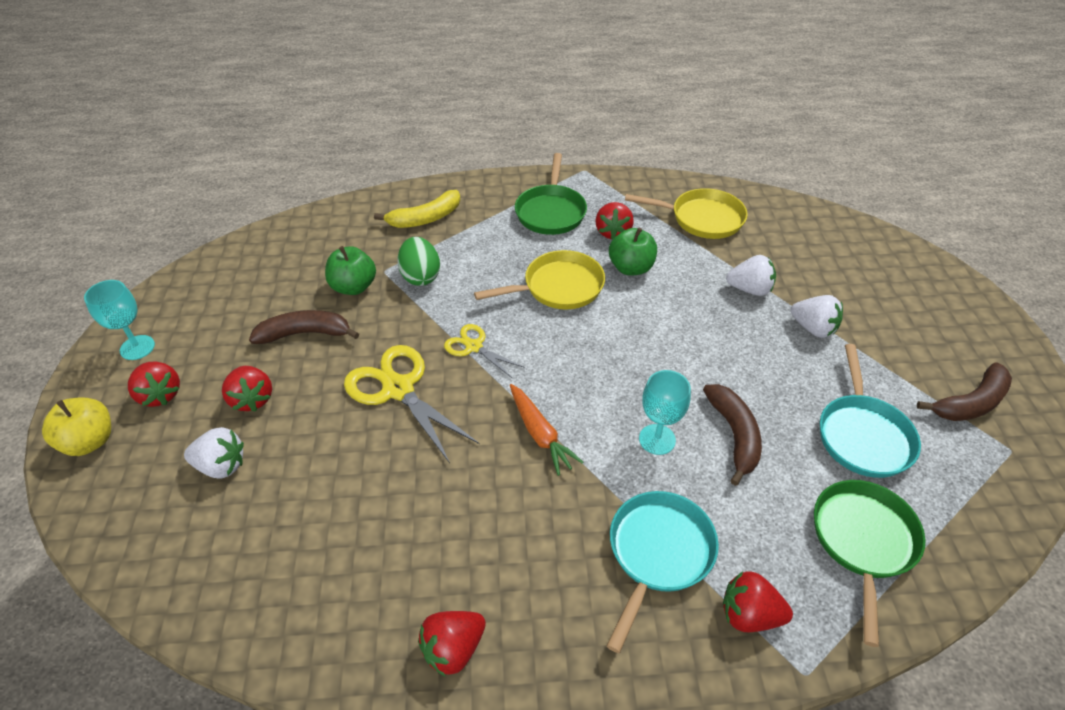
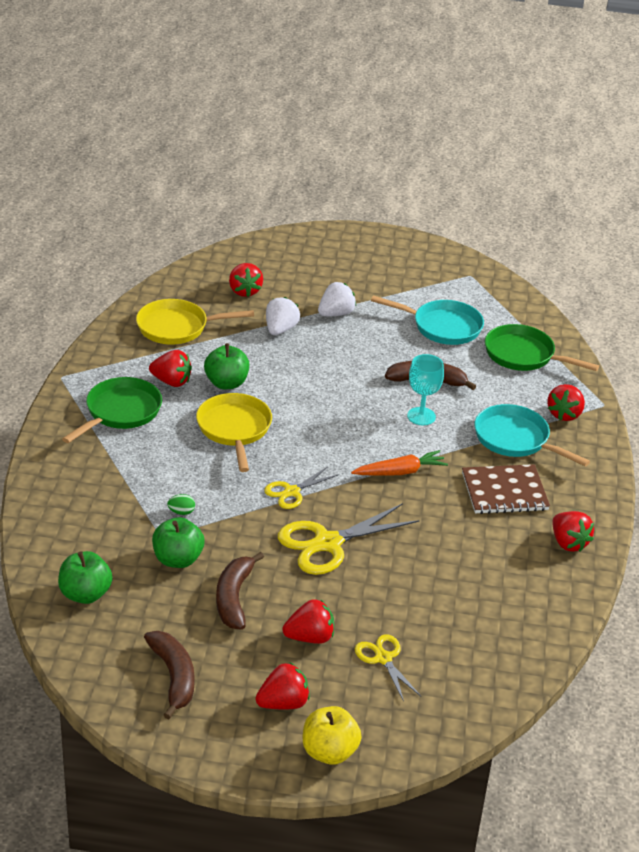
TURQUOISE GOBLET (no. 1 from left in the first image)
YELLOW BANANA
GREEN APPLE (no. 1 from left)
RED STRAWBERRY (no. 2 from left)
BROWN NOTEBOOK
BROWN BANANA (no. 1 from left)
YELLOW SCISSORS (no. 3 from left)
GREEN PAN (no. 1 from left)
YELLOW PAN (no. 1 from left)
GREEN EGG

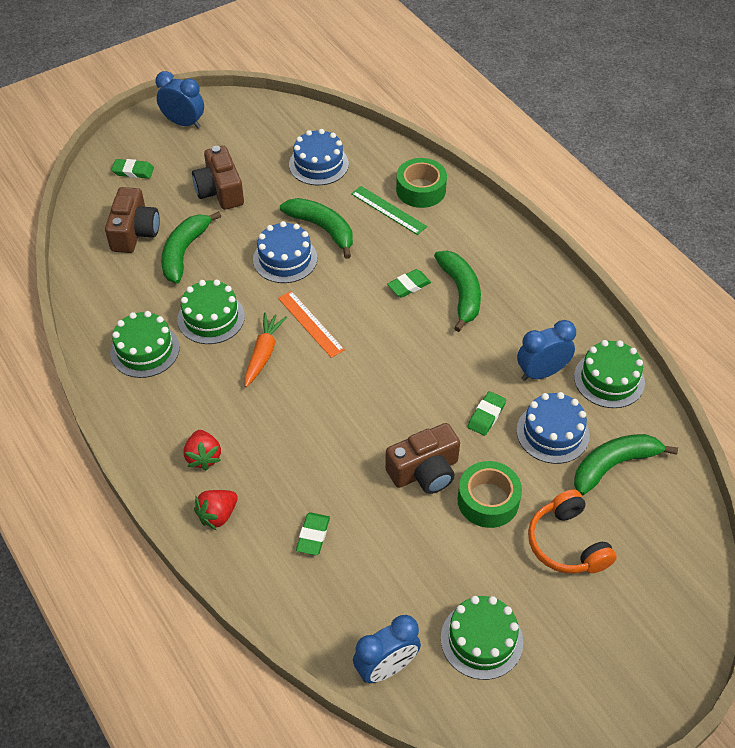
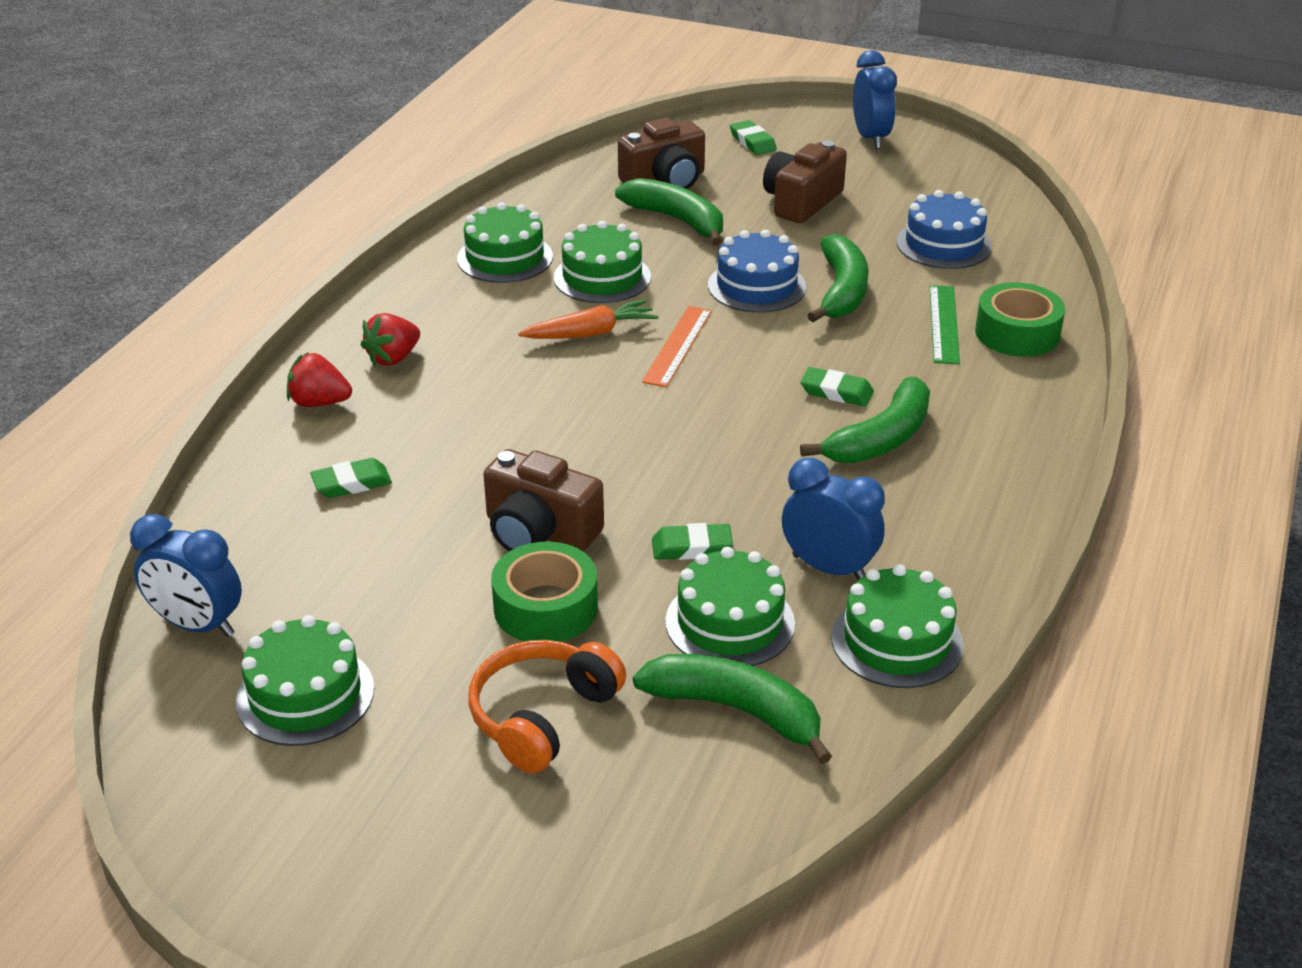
GREEN CAKE (no. 4 from left)
GREEN BANANA (no. 1 from left)

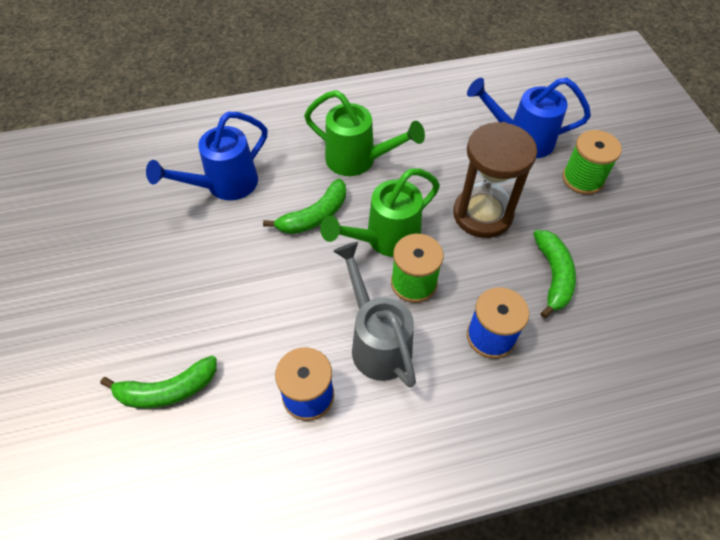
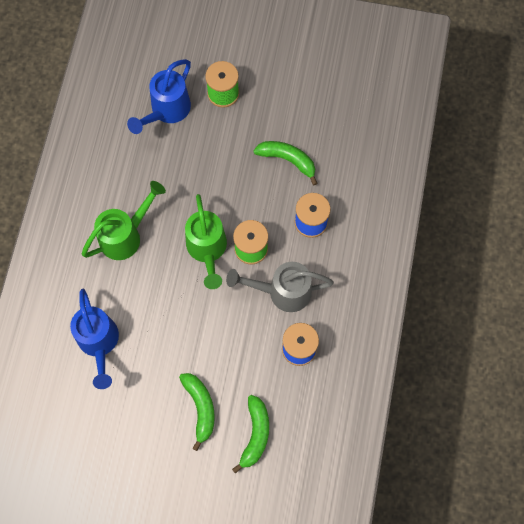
BROWN HOURGLASS
GREEN BANANA (no. 1 from left)

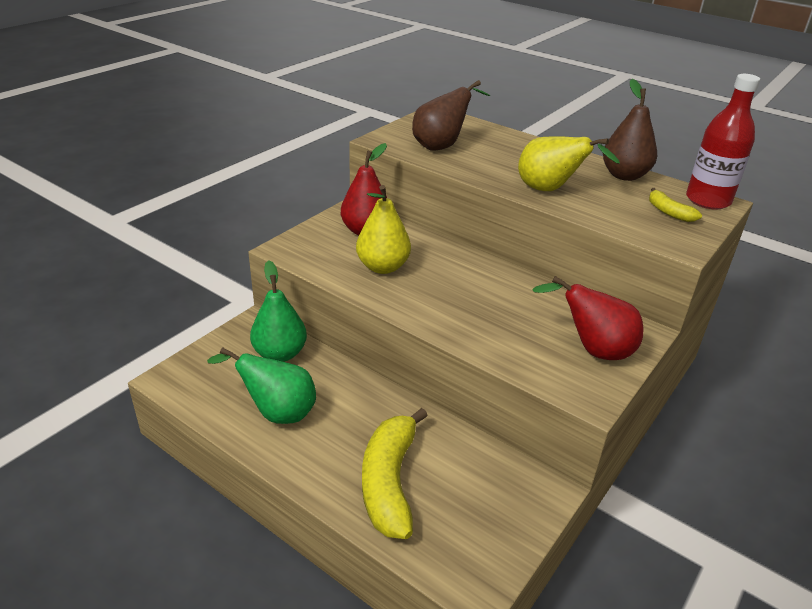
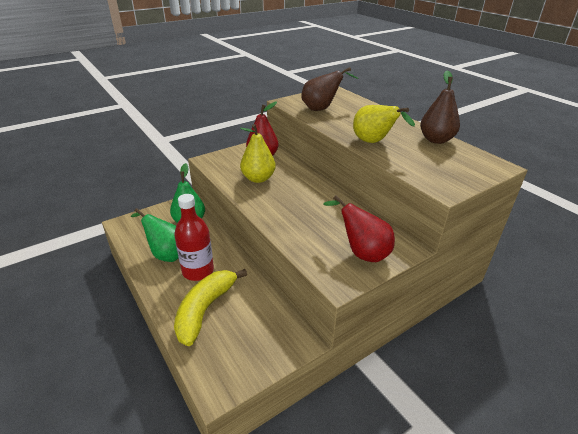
YELLOW BANANA (no. 2 from left in the first image)
RED BOTTLE

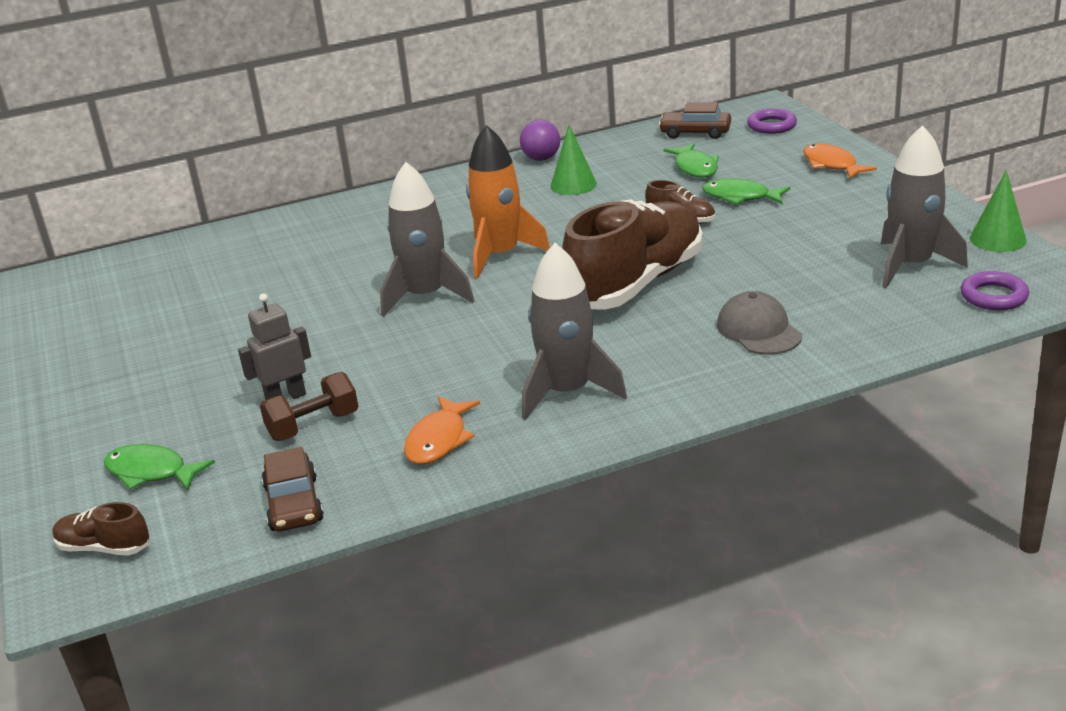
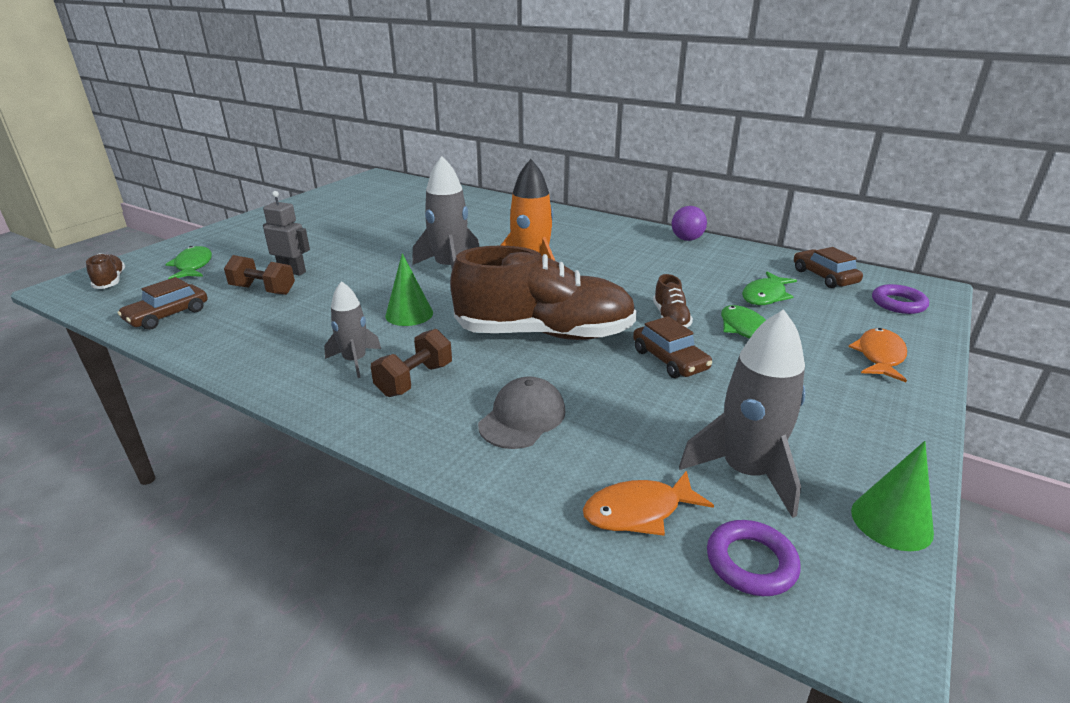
BROWN DUMBBELL (no. 2 from left)
BROWN CAR (no. 2 from left)
ORANGE FISH (no. 1 from left)
GREEN CONE (no. 1 from left)
GREY ROCKET (no. 1 from left)

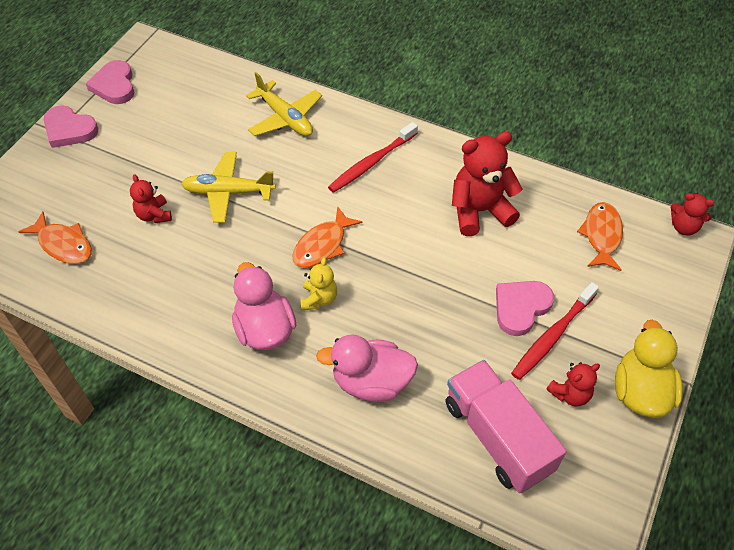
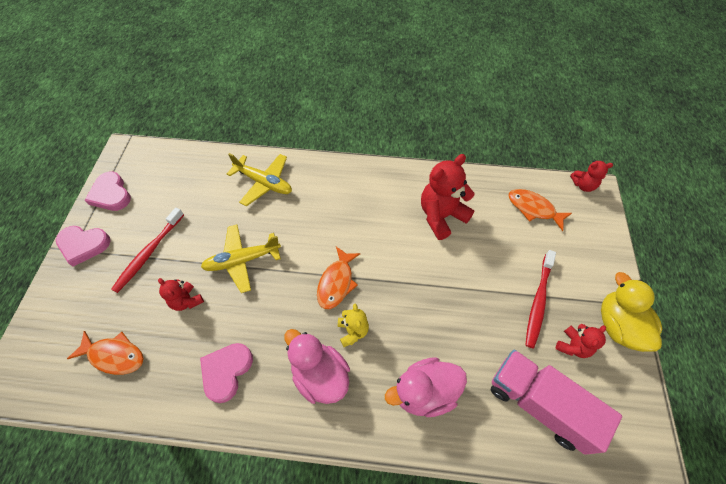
RED TOOTHBRUSH (no. 1 from left)
PINK HEART (no. 3 from left)
ORANGE FISH (no. 3 from left)

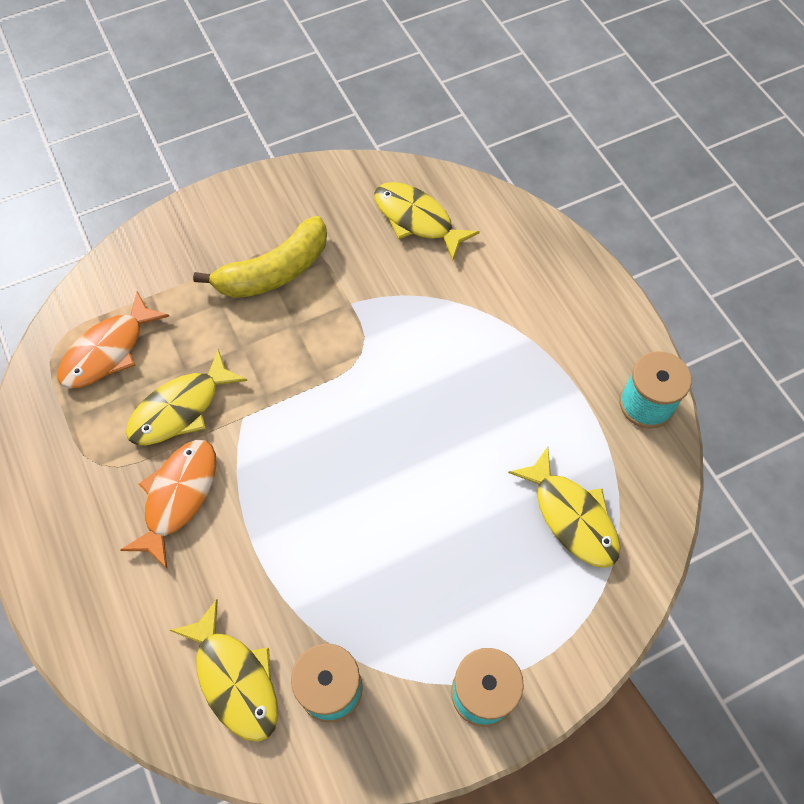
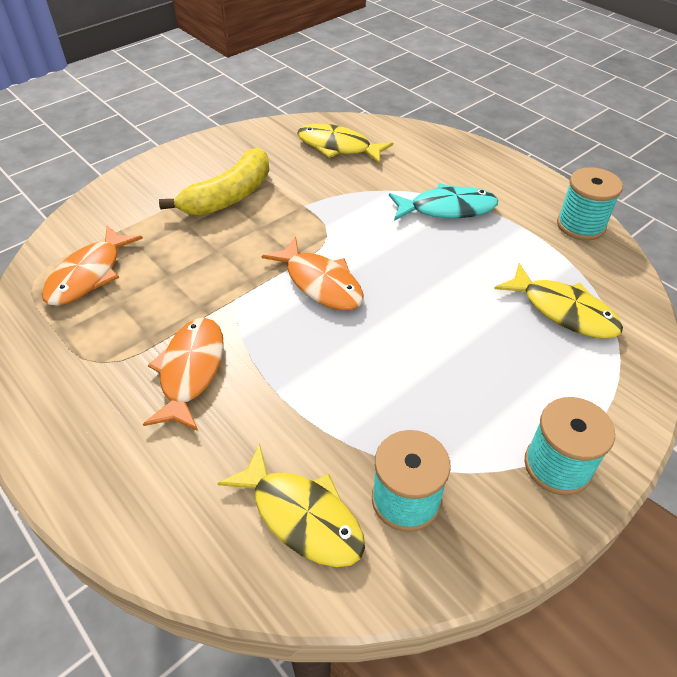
YELLOW FISH (no. 1 from left in the first image)
ORANGE FISH (no. 3 from left)
TURQUOISE FISH

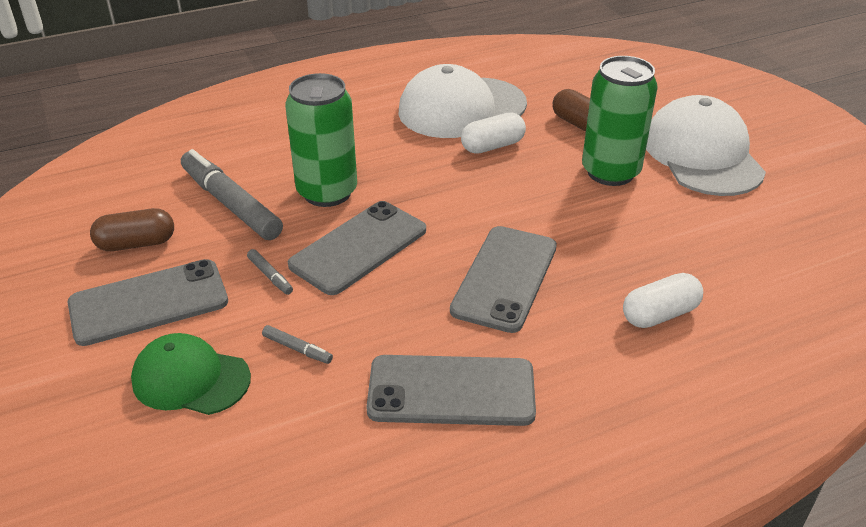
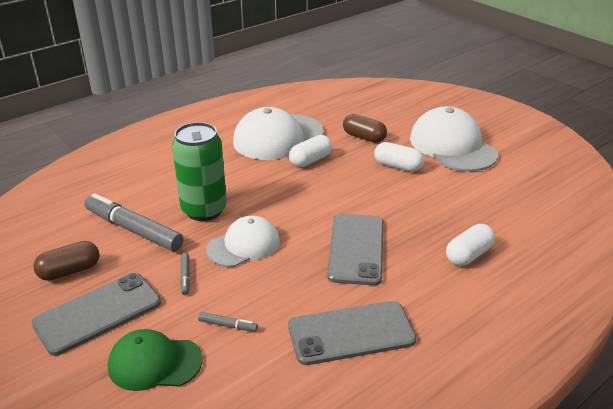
WHITE CAP (no. 1 from left)
WHITE CAPSULE (no. 2 from left)
GREY MARKER (no. 2 from left)

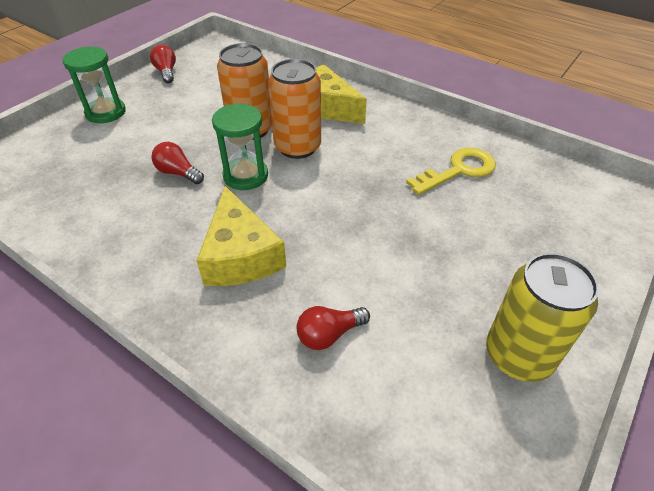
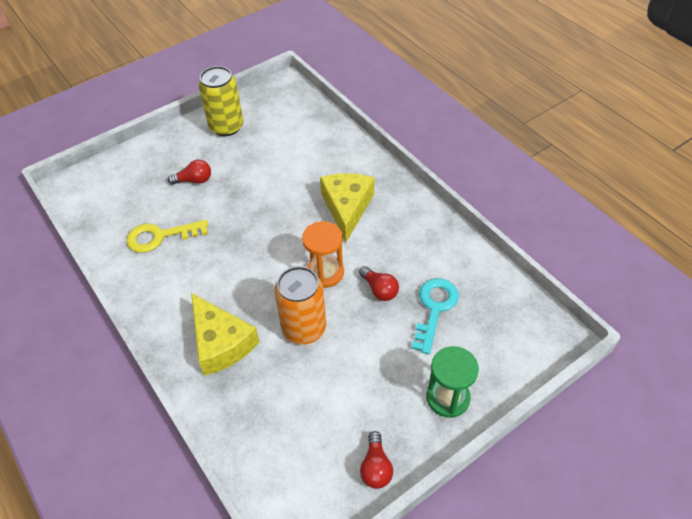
ORANGE CAN (no. 2 from left in the first image)
TURQUOISE KEY
RED LIGHT BULB (no. 1 from left)
ORANGE HOURGLASS

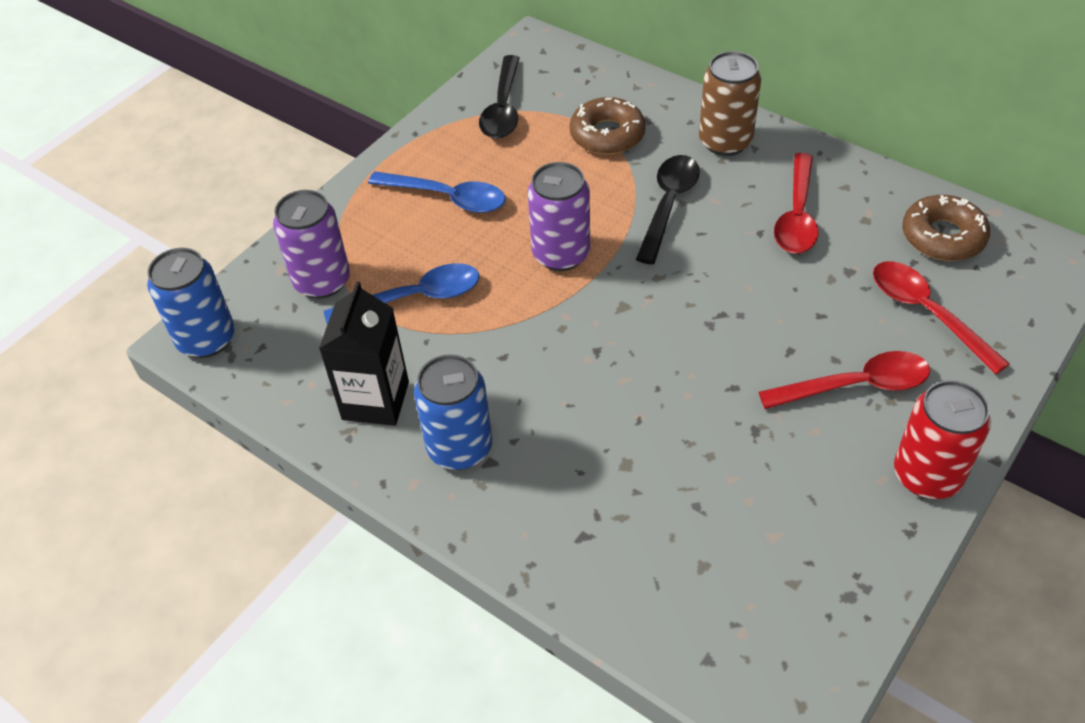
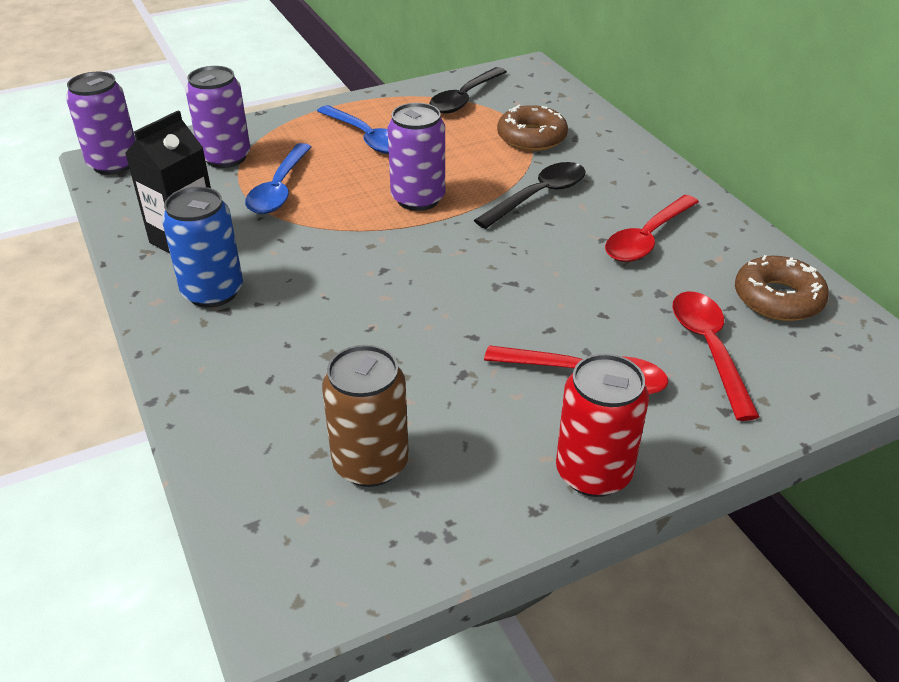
BROWN CAN
PURPLE CAN (no. 1 from left)
BLUE SPOON (no. 1 from left)

